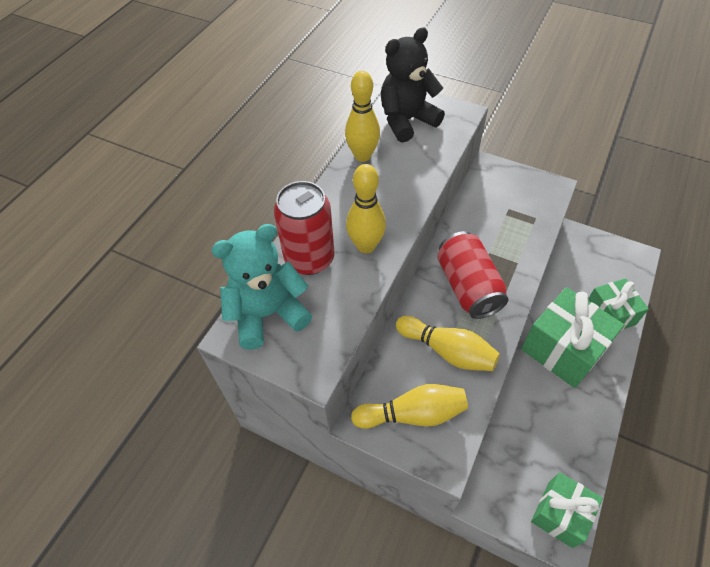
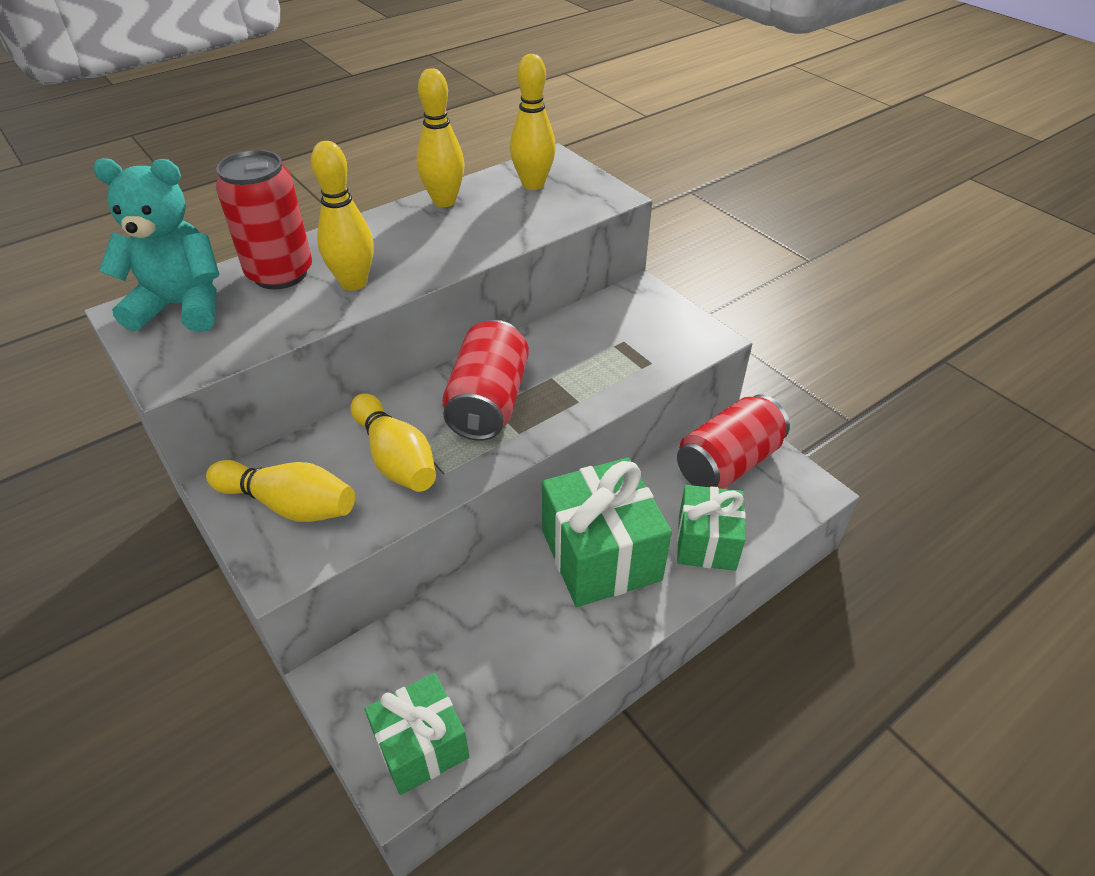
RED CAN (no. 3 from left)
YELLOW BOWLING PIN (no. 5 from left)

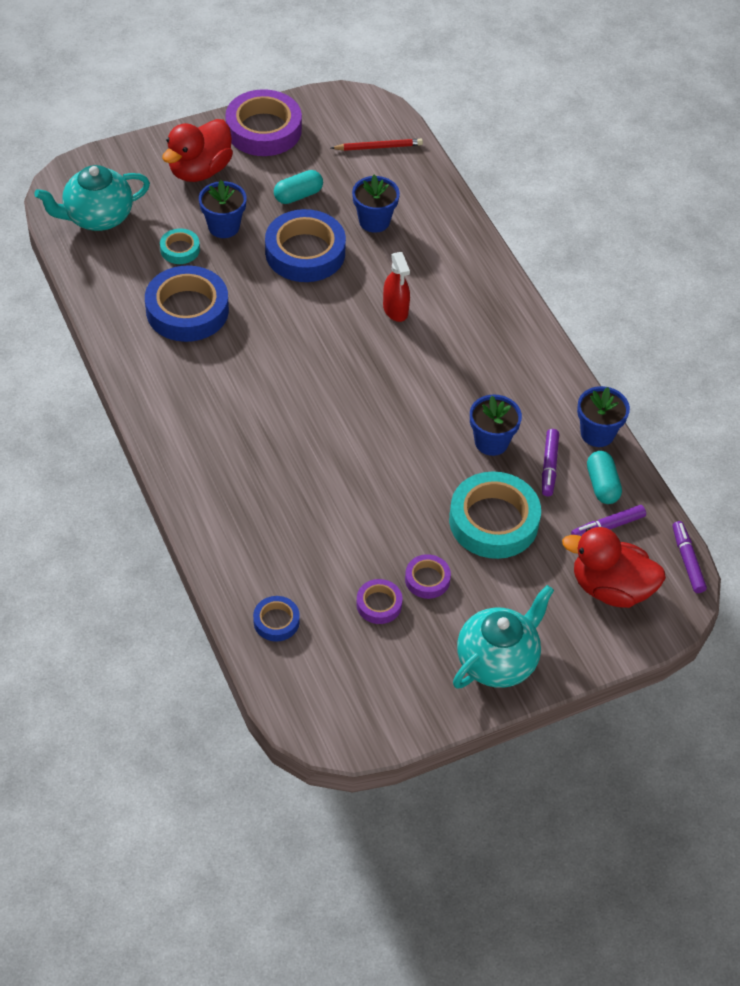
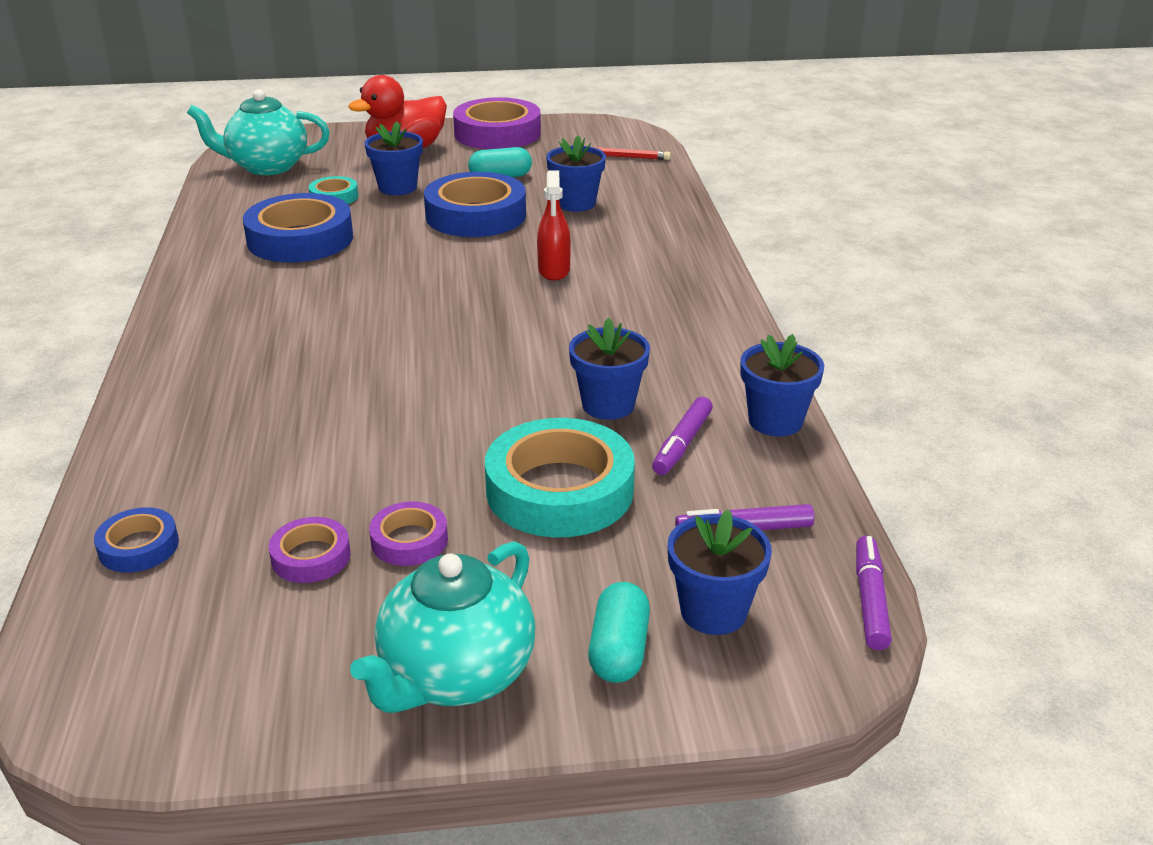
TURQUOISE CAPSULE (no. 2 from left)
BLUE FLOWER POT (no. 4 from left)
TURQUOISE TEAPOT (no. 2 from left)

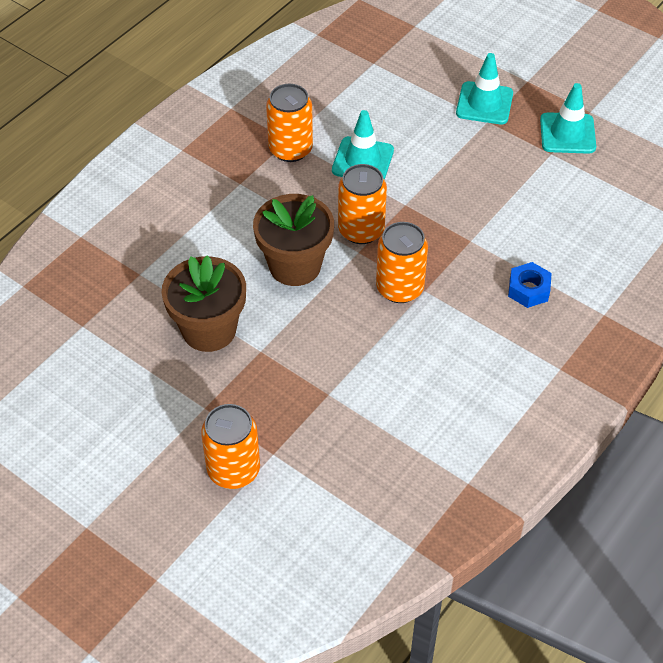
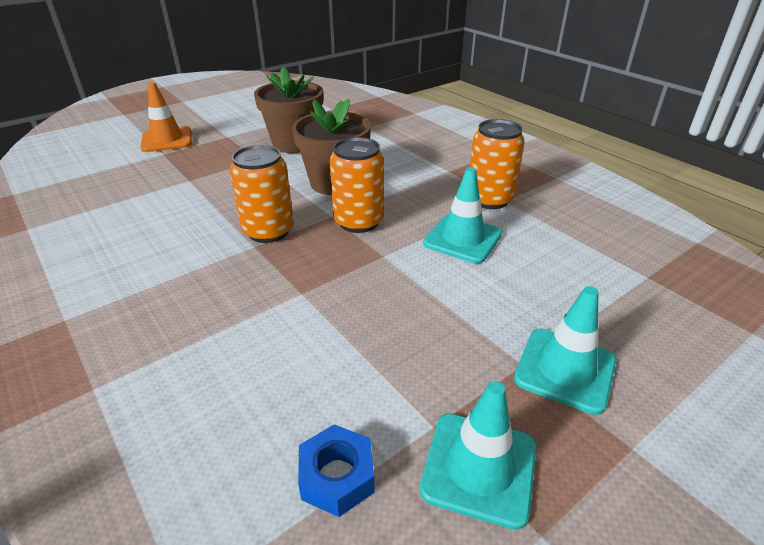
BLUE NUT
ORANGE TRAFFIC CONE

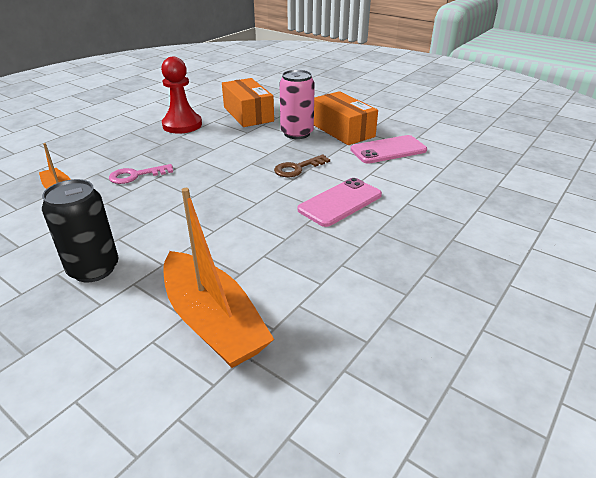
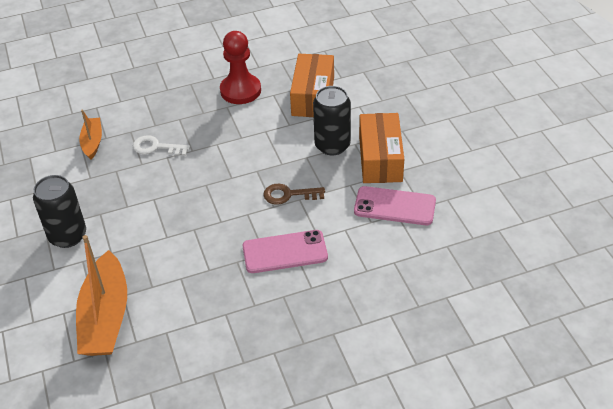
WHITE KEY
BLACK CAN (no. 2 from left)

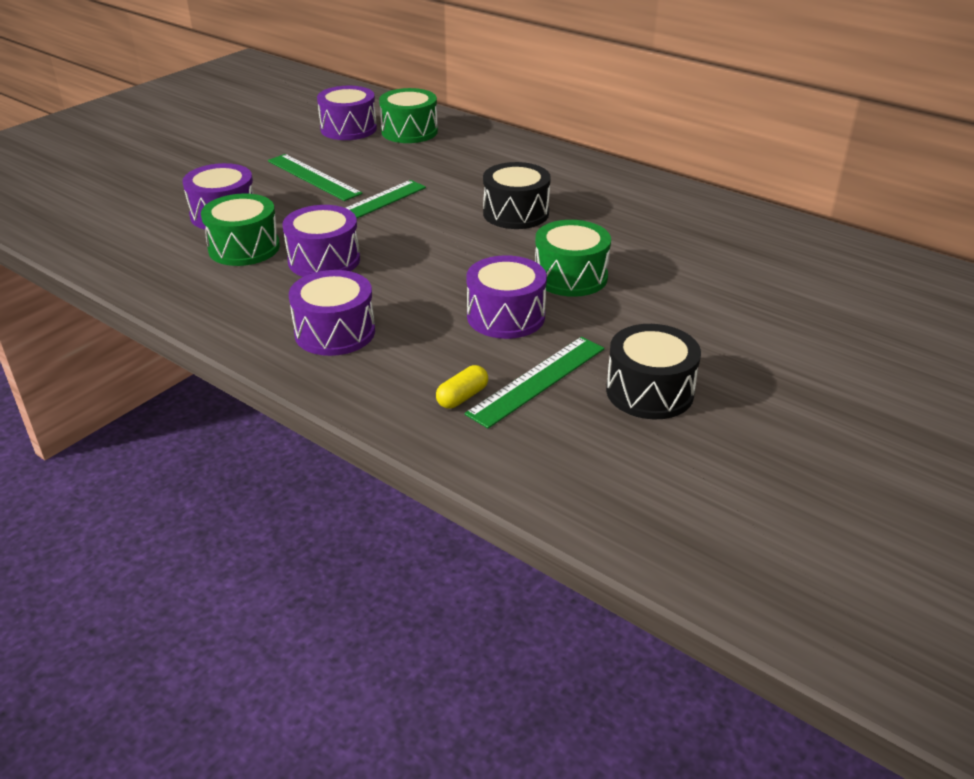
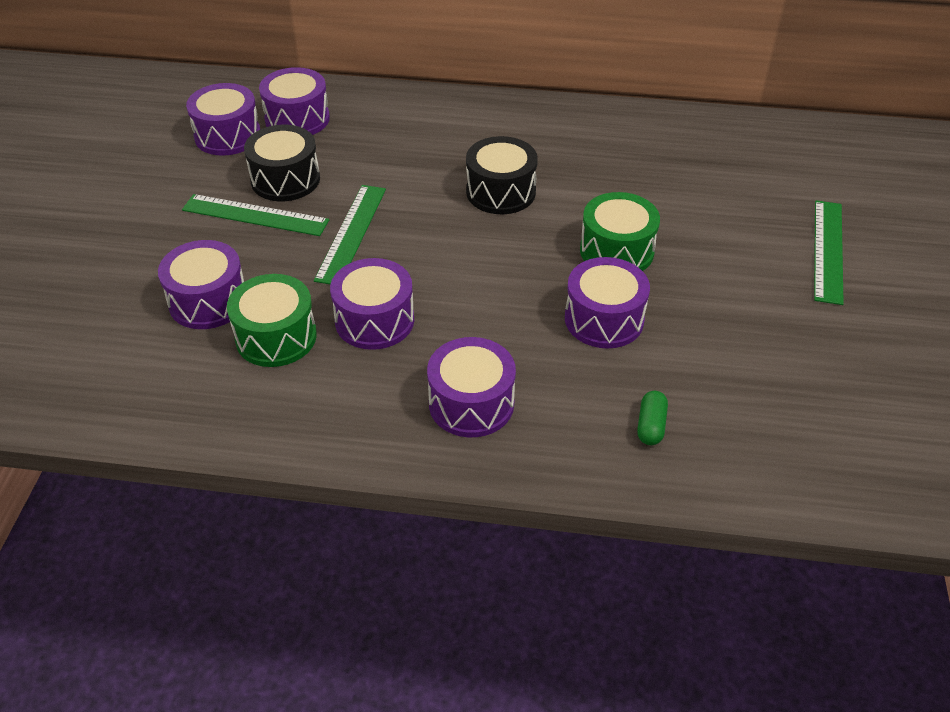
GREEN RULER (no. 3 from left)
BLACK DRUM (no. 1 from left)
PURPLE DRUM (no. 3 from left)
GREEN CAPSULE

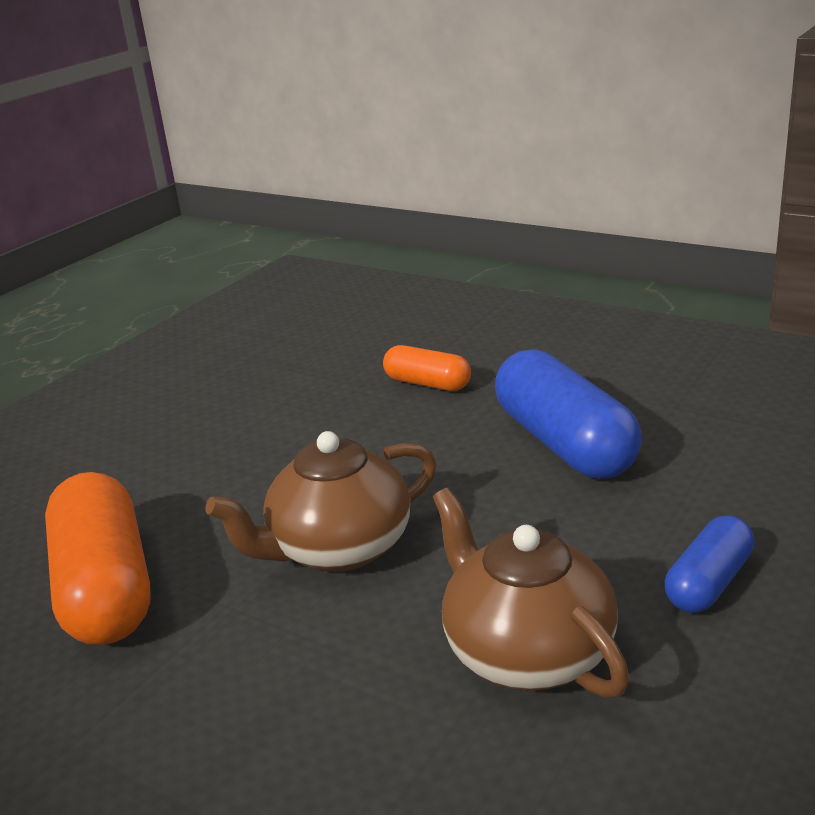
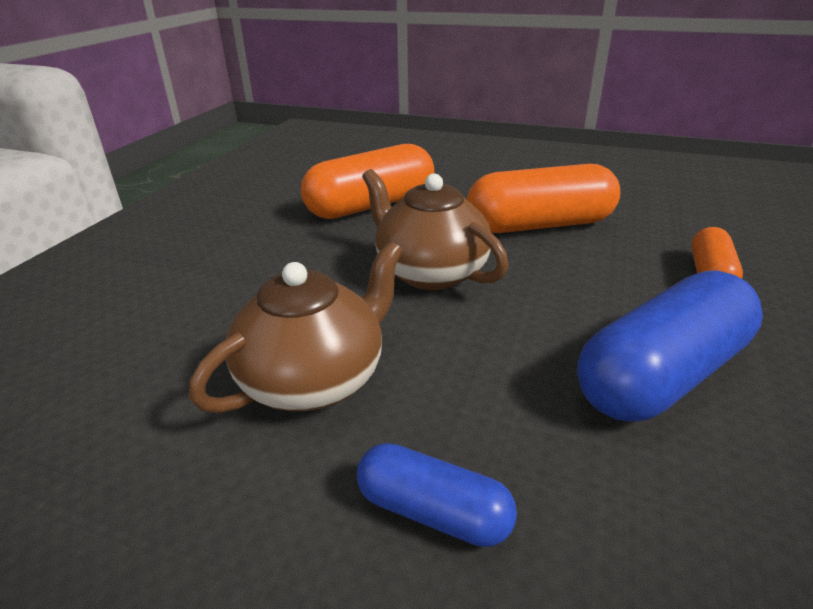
ORANGE CAPSULE (no. 2 from left)

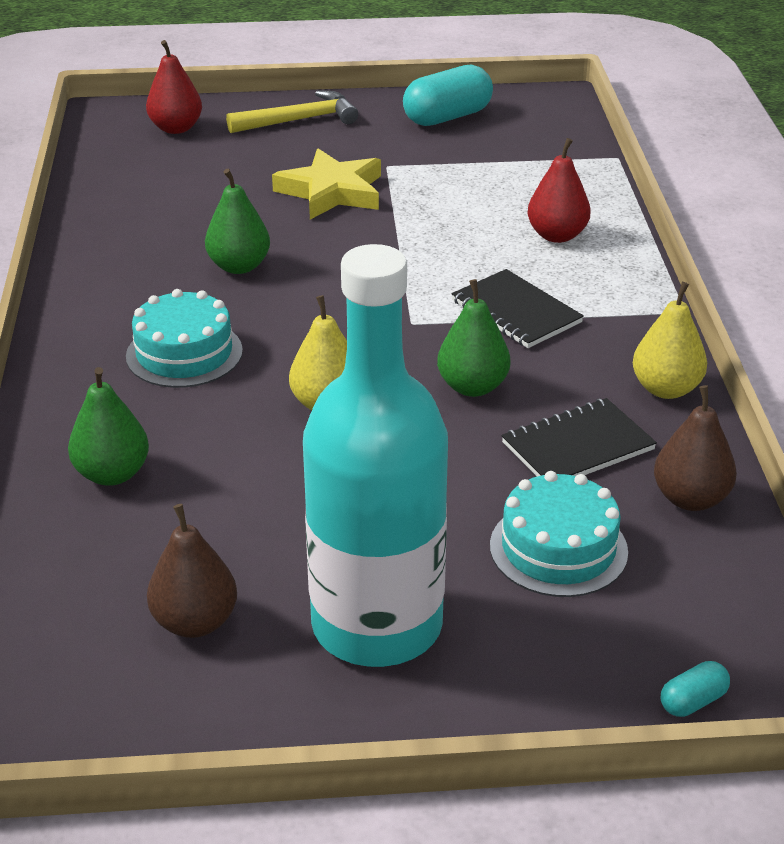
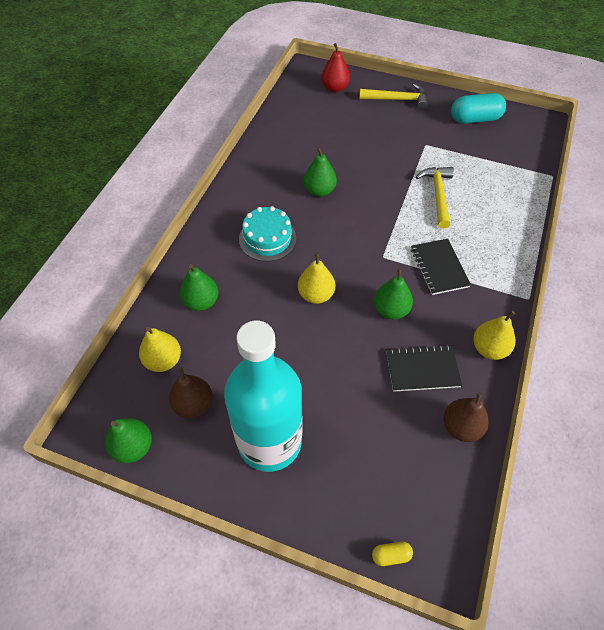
YELLOW STAR
TURQUOISE CAKE (no. 2 from left in the first image)
RED PEAR (no. 2 from left in the first image)
GREEN PEAR (no. 1 from left)
YELLOW PEAR (no. 1 from left)
YELLOW HAMMER (no. 2 from left)
YELLOW CAPSULE

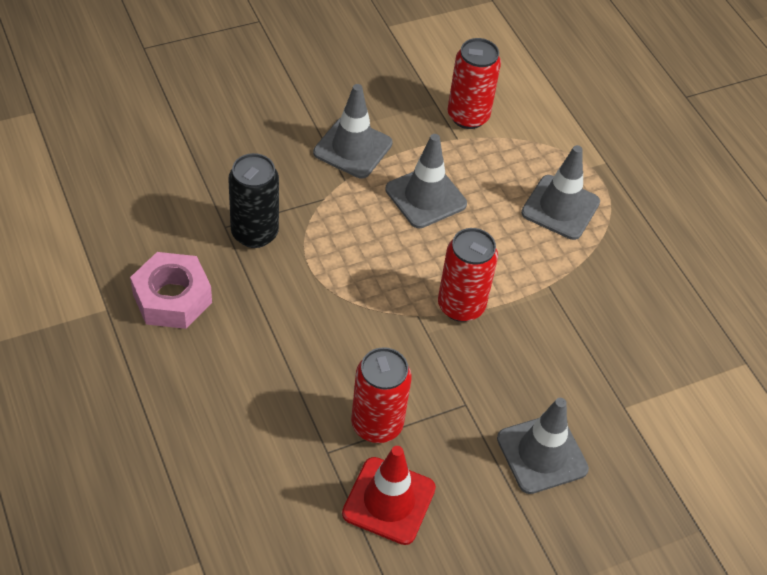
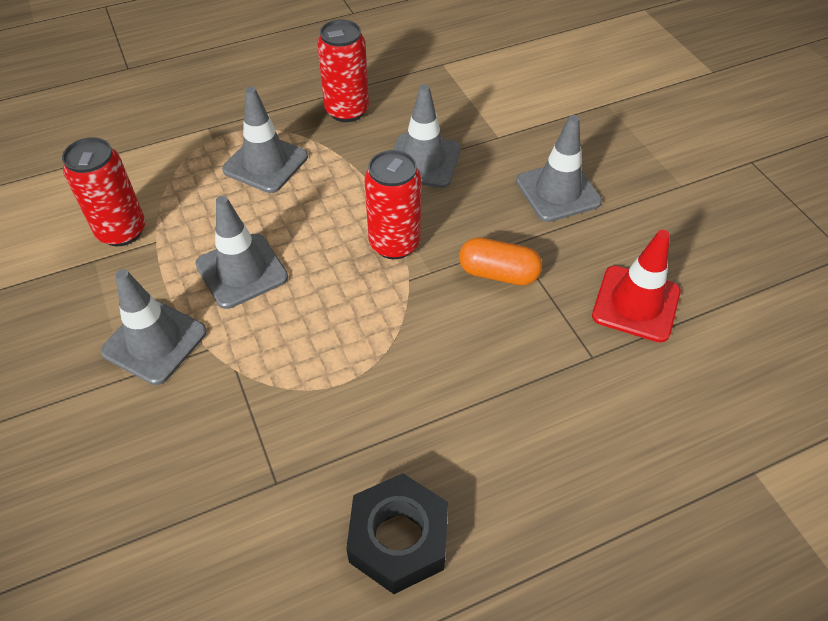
BLACK CAN
GREY TRAFFIC CONE (no. 4 from left)
ORANGE CAPSULE
RED CAN (no. 2 from left)
BLACK NUT

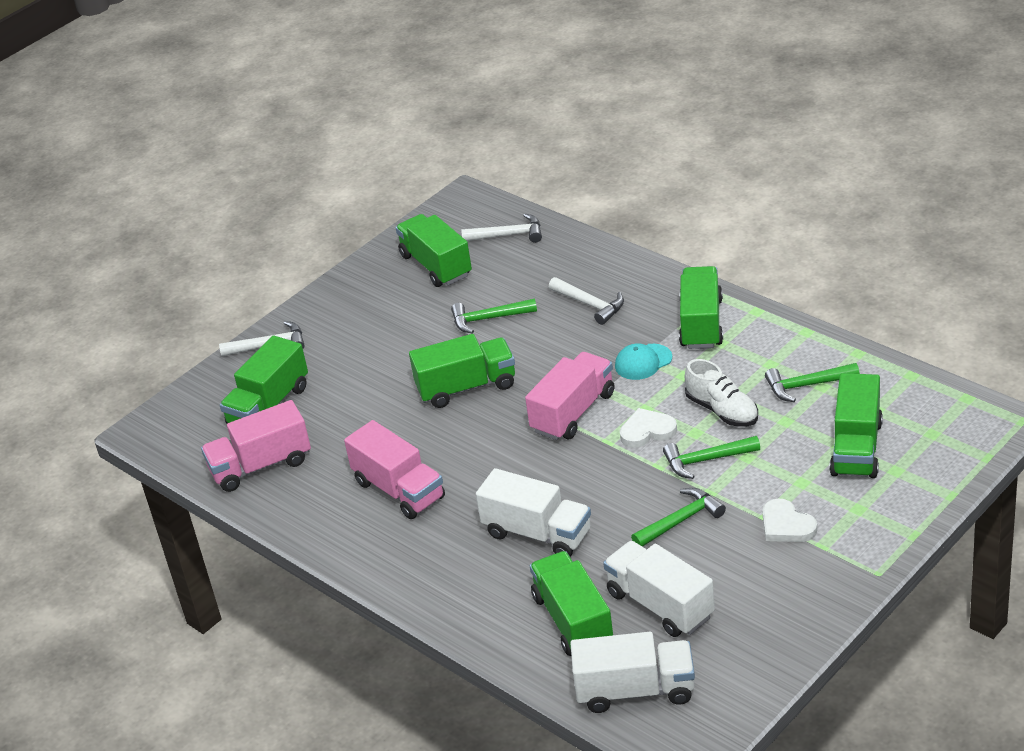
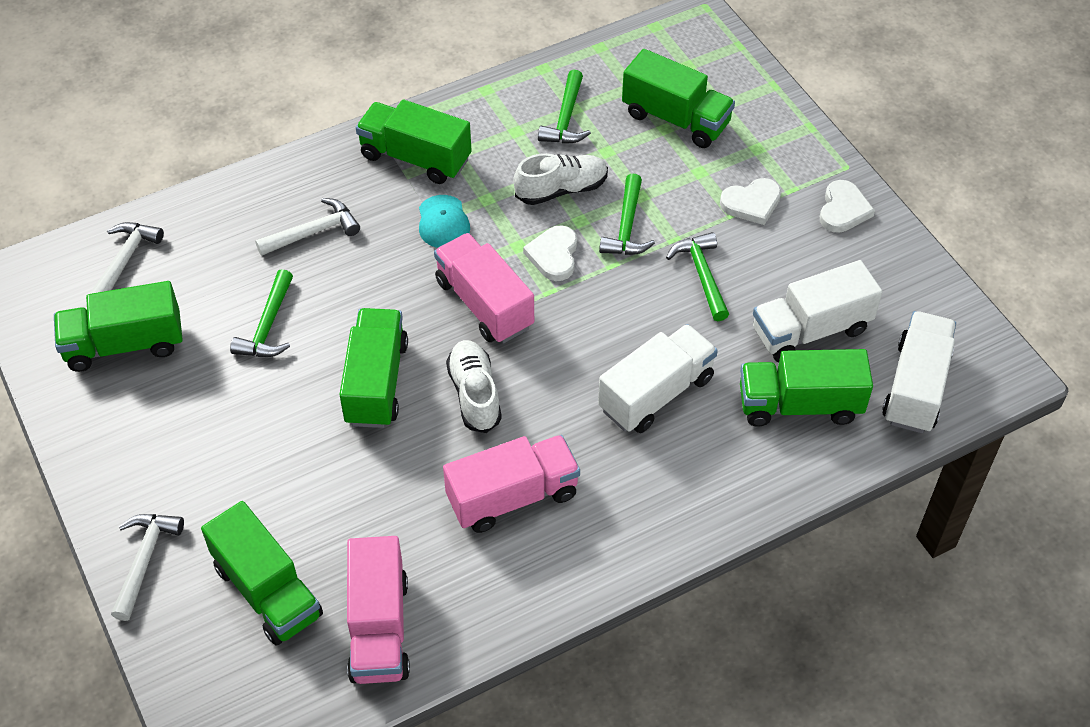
WHITE SHOE (no. 1 from left)
WHITE HEART (no. 3 from left)

